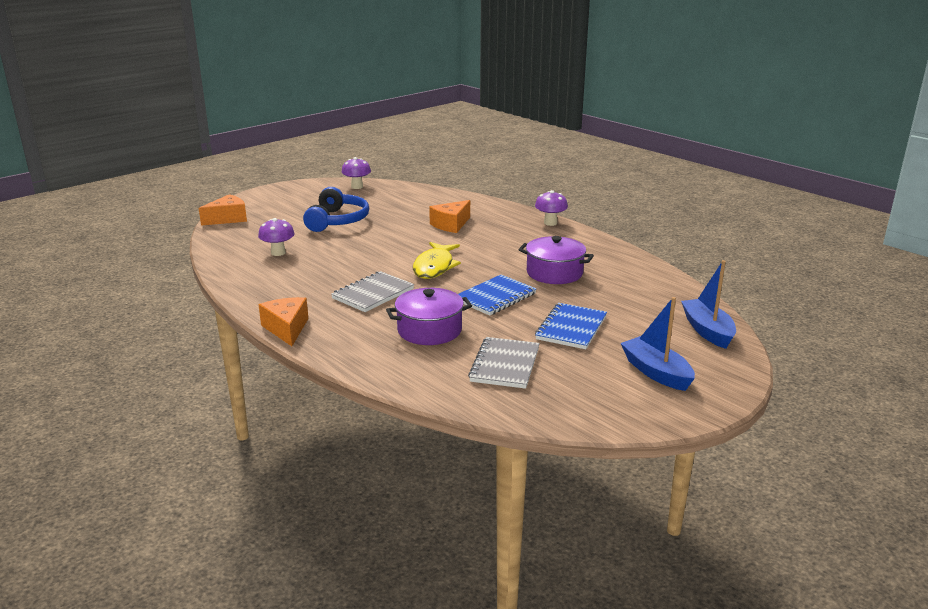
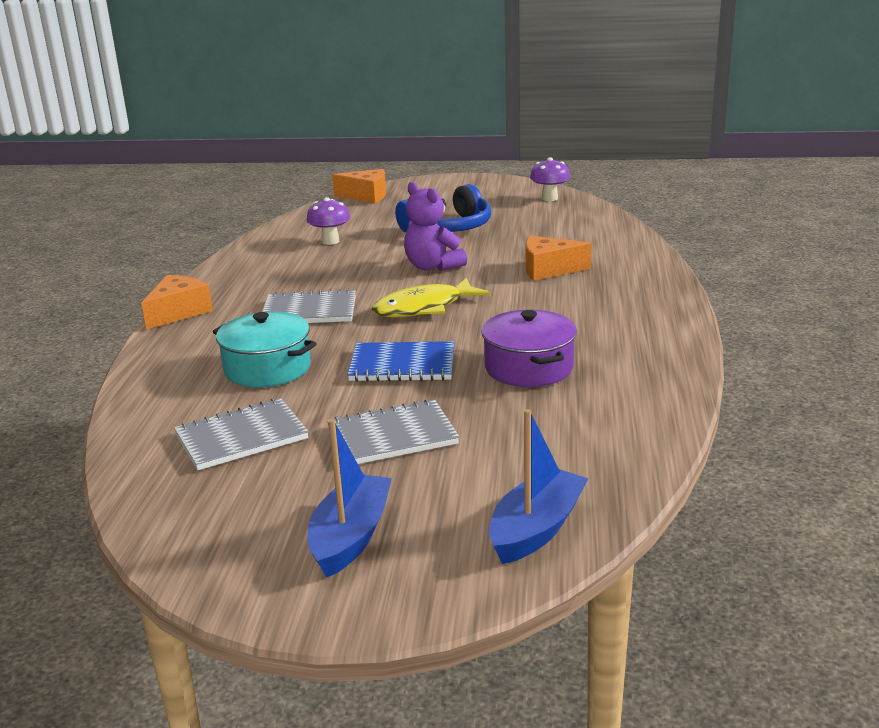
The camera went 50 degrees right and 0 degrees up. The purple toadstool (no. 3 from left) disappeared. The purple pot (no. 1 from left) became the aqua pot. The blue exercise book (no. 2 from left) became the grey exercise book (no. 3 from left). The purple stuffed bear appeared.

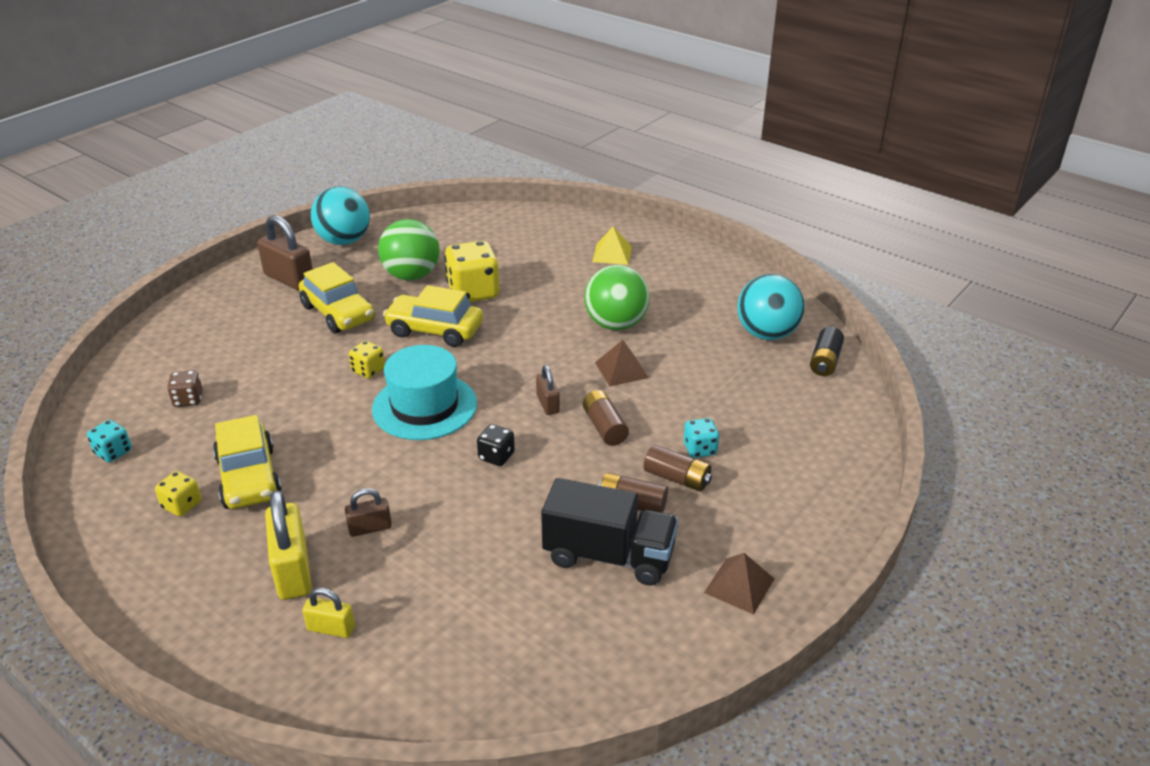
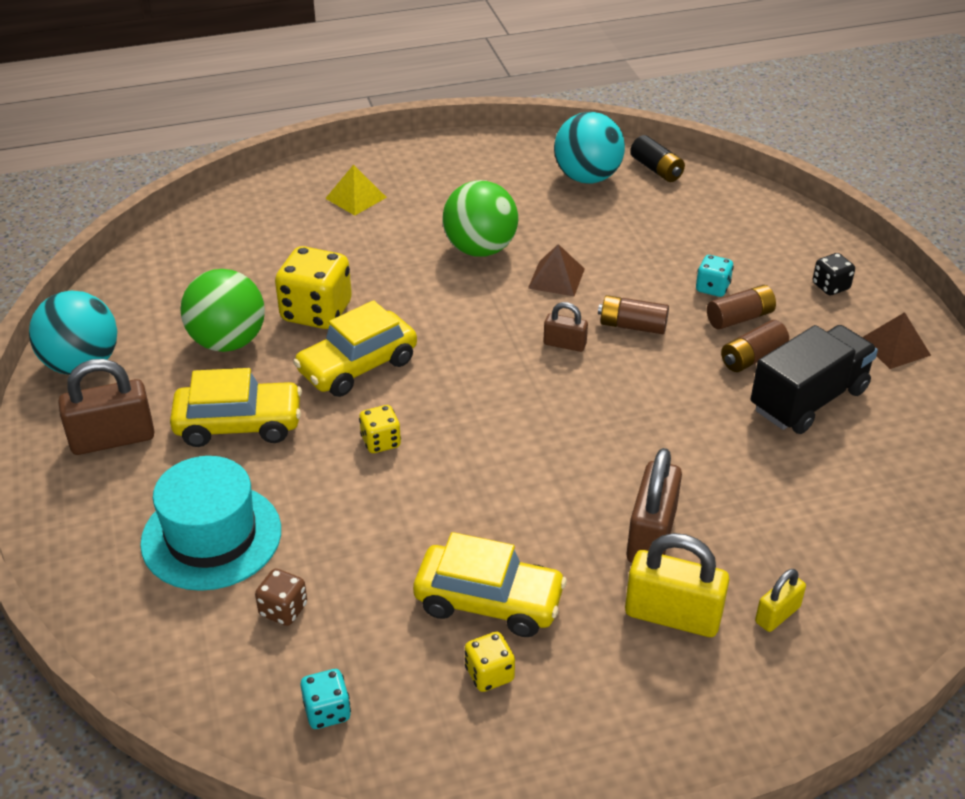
The camera went 55 degrees left and 5 degrees up. The aqua tall hat moved. The black game die moved. The dark brown lock (no. 2 from left in the first image) changed to 1.81 times the size.

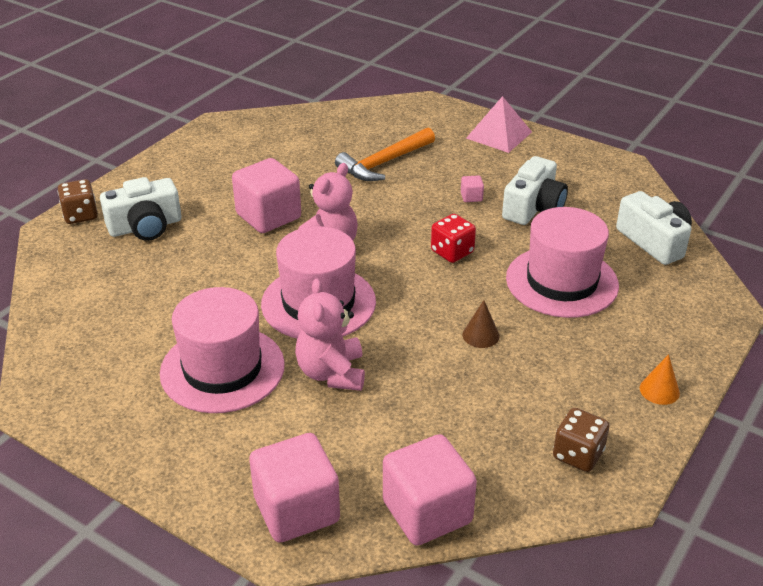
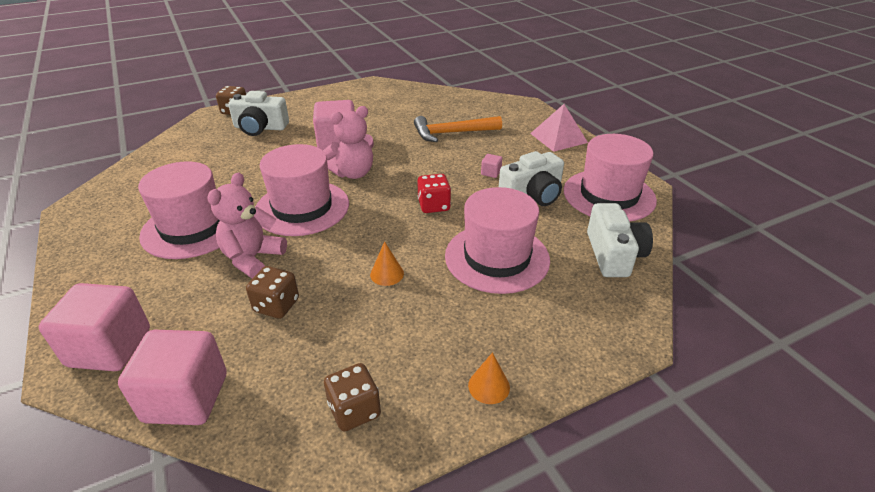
The camera went 30 degrees right and 0 degrees up. The dark brown cone shape became the orange-coloured cone shape (no. 1 from left). The rosy tall hat (no. 4 from left) appeared. The dark brown game die (no. 2 from left) appeared.

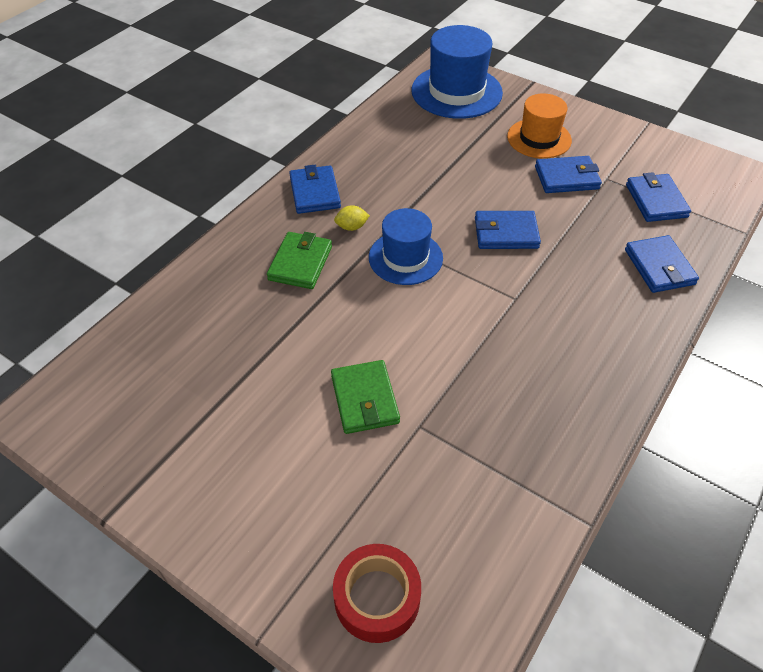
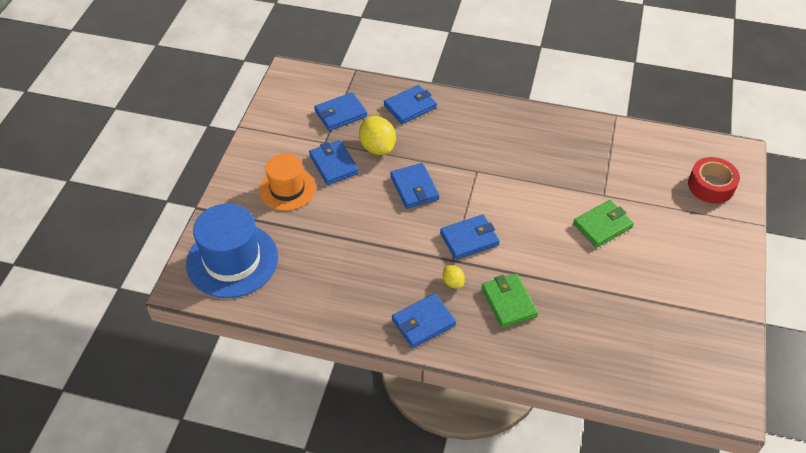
The camera went 110 degrees left and 0 degrees up. The blue tall hat (no. 1 from left) was replaced by the blue billfold (no. 6 from left). The leaf-green billfold (no. 1 from left) turned 75 degrees clockwise. The golden citrus fruit (no. 1 from left) appeared.

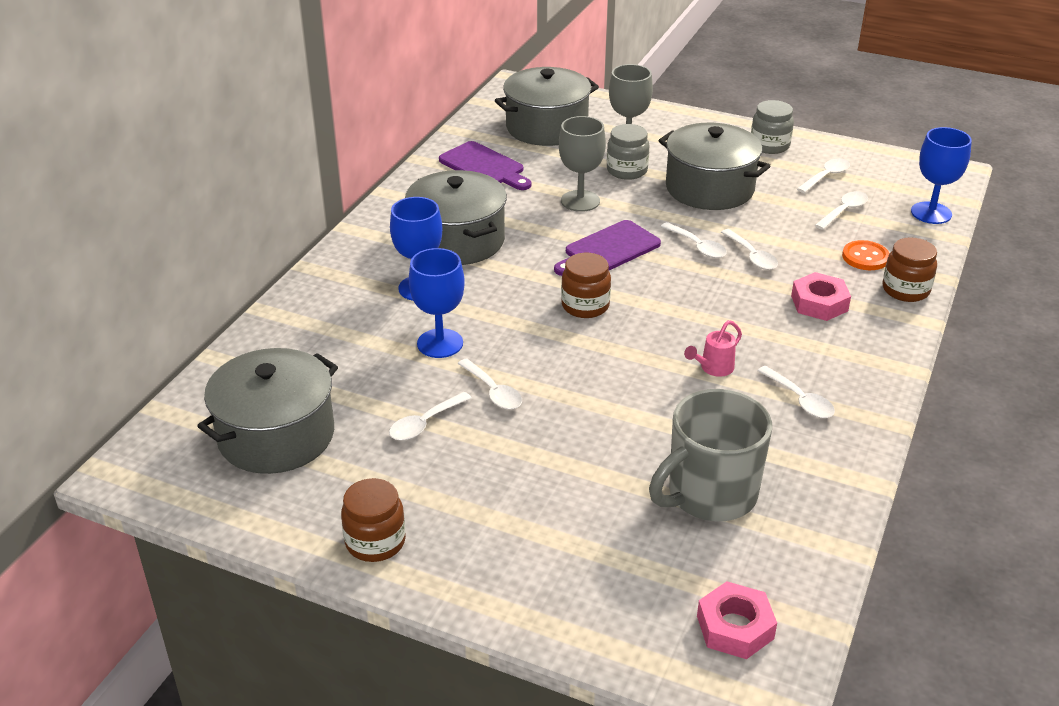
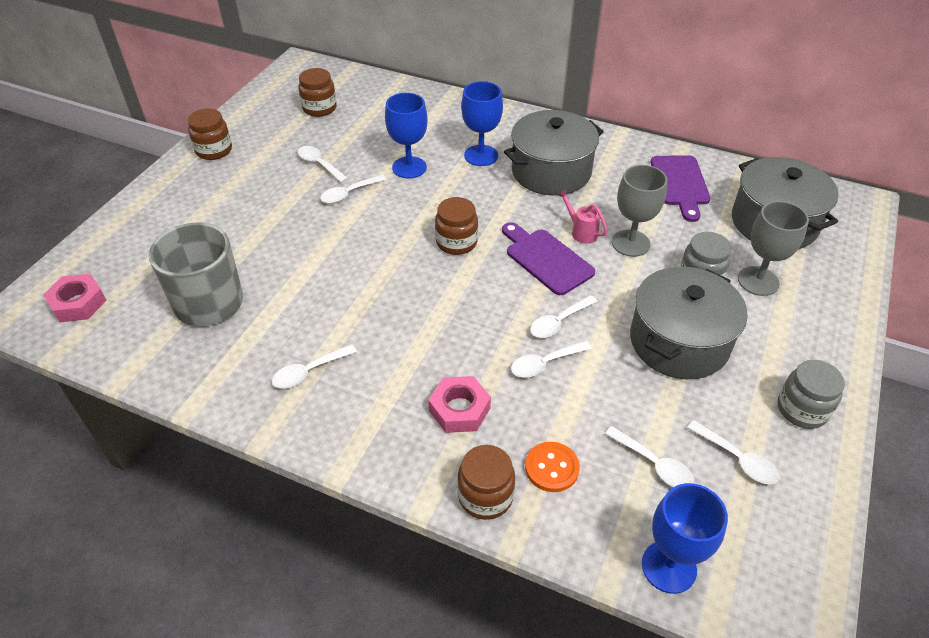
The camera went 90 degrees right and 10 degrees up. The purple cutting board (no. 1 from left in the first image) turned 45 degrees counterclockwise. The rosy watering pot moved. The grey pot (no. 1 from left) was replaced by the dark brown jar (no. 2 from left).

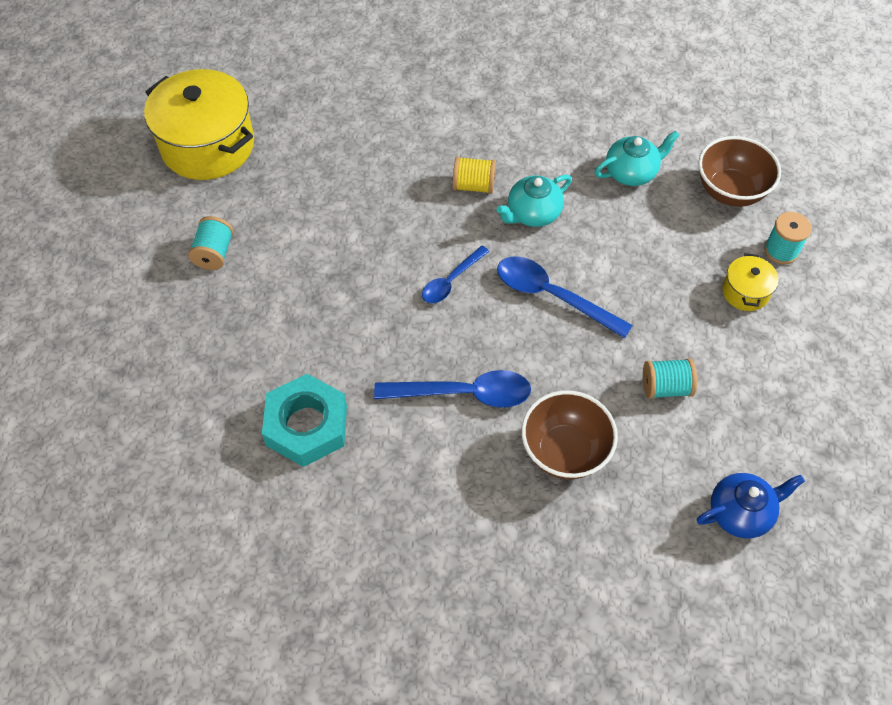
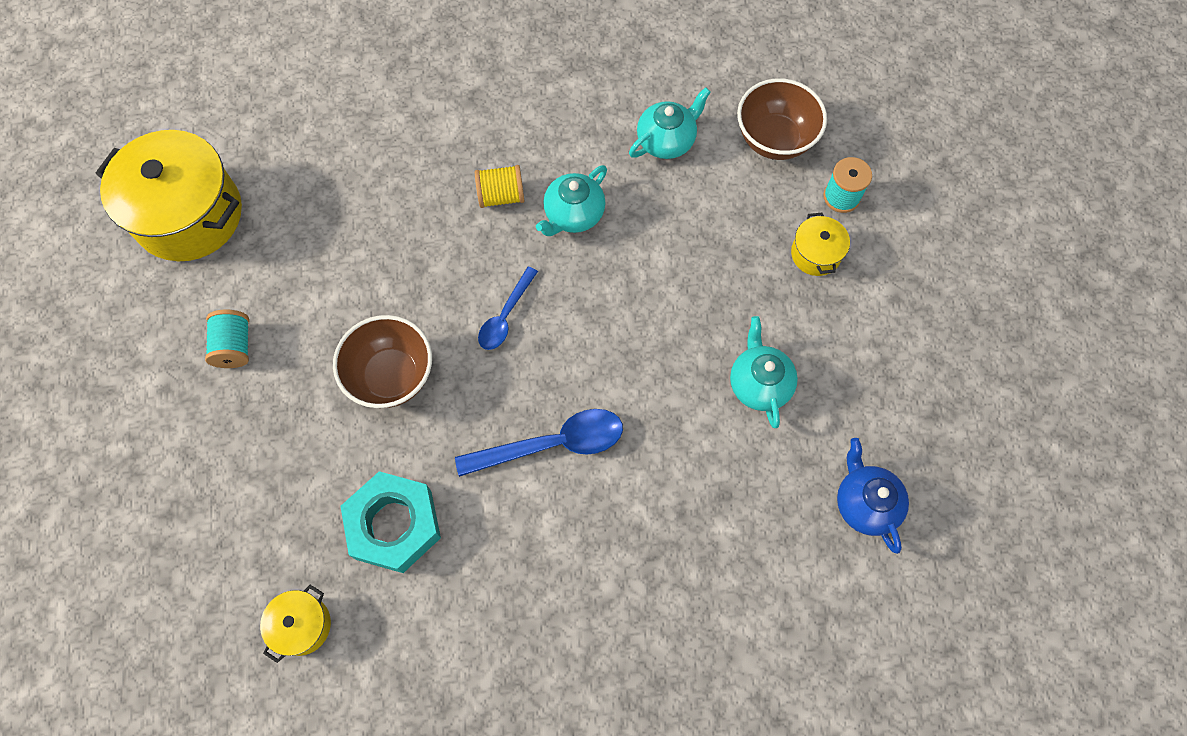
The camera went 15 degrees left and 10 degrees up. The blue tablespoon (no. 3 from left) disappeared. The aqua reel of thread (no. 2 from left) was replaced by the aqua teapot (no. 3 from left). The dark brown bowl (no. 1 from left) moved. The blue teapot turned 75 degrees counterclockwise. The golden pot (no. 2 from left) appeared.

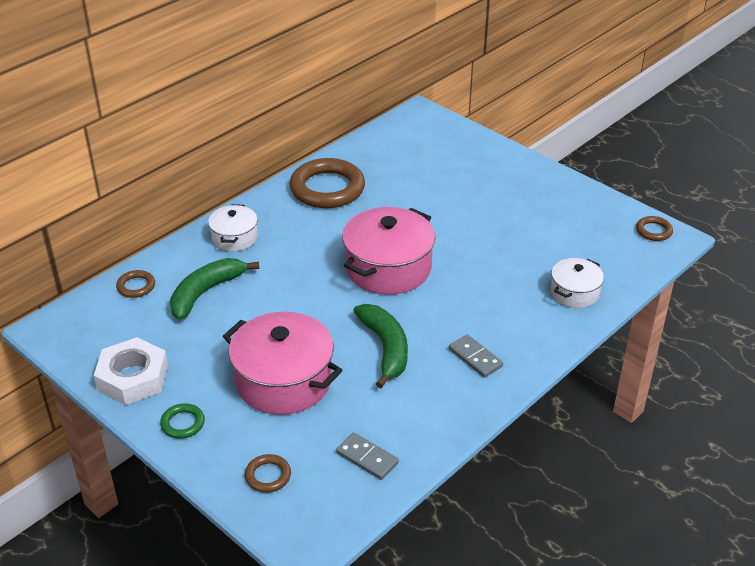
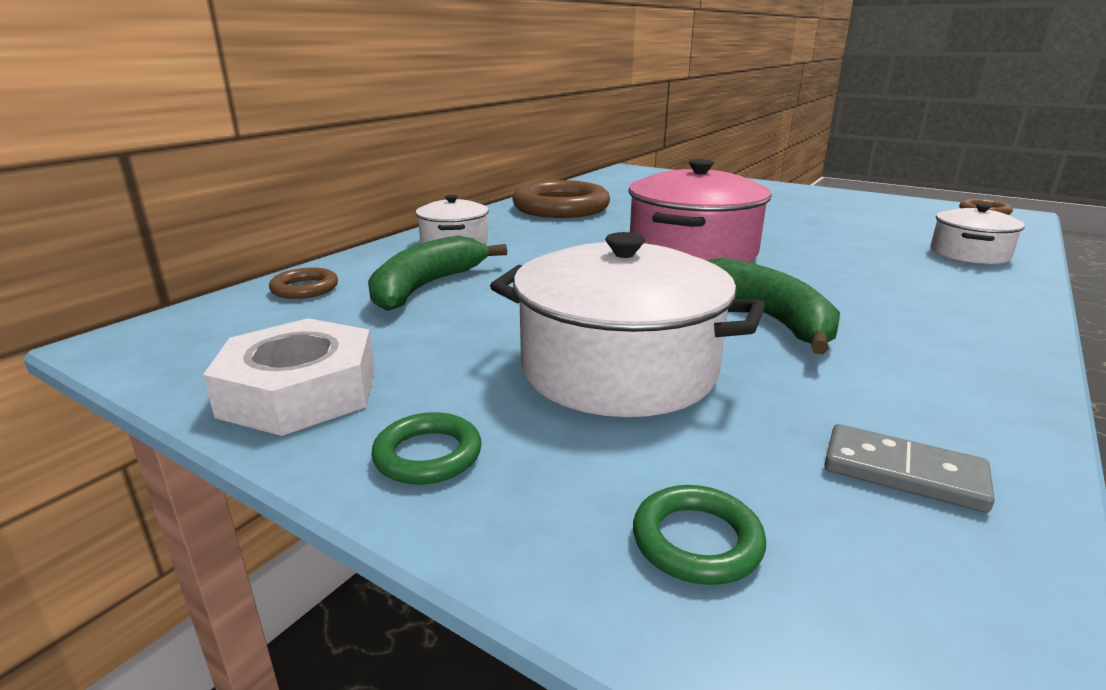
The camera went 10 degrees left and 15 degrees down. The rosy pot (no. 1 from left) became the white pot (no. 2 from left). The grey domino piece (no. 2 from left) disappeared. The dark brown torus (no. 2 from left) became the leaf-green torus (no. 2 from left).

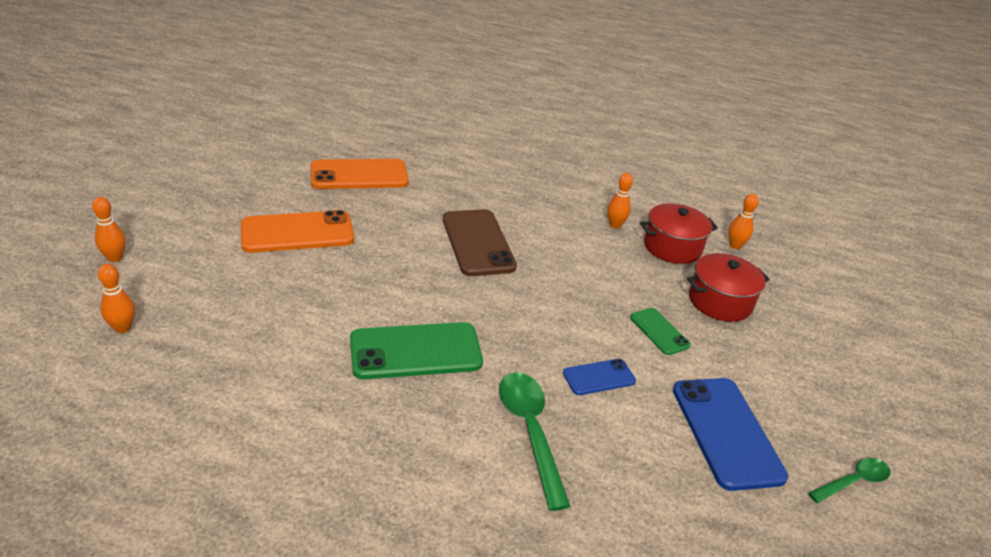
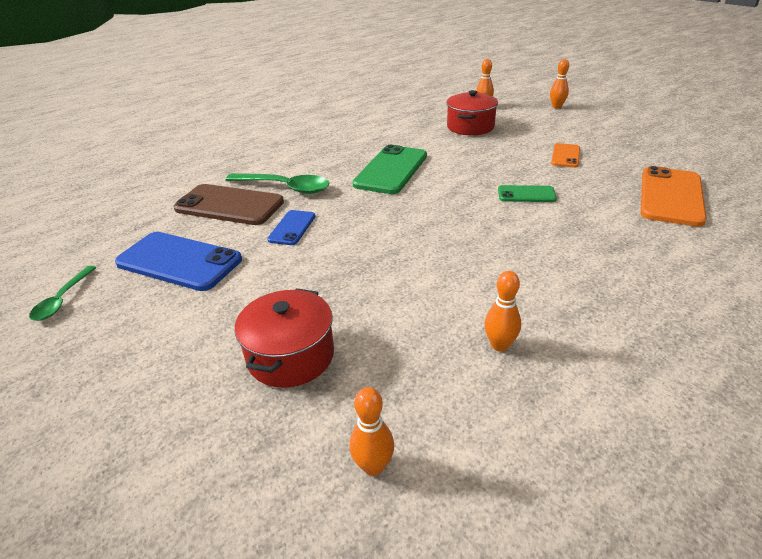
The camera went 130 degrees right and 0 degrees up. The red pot (no. 1 from left in the first image) moved. The dark brown smartphone moved. The orange-coloured smartphone (no. 1 from left) changed to 0.53 times the size. The leaf-green smartphone (no. 2 from left) moved.

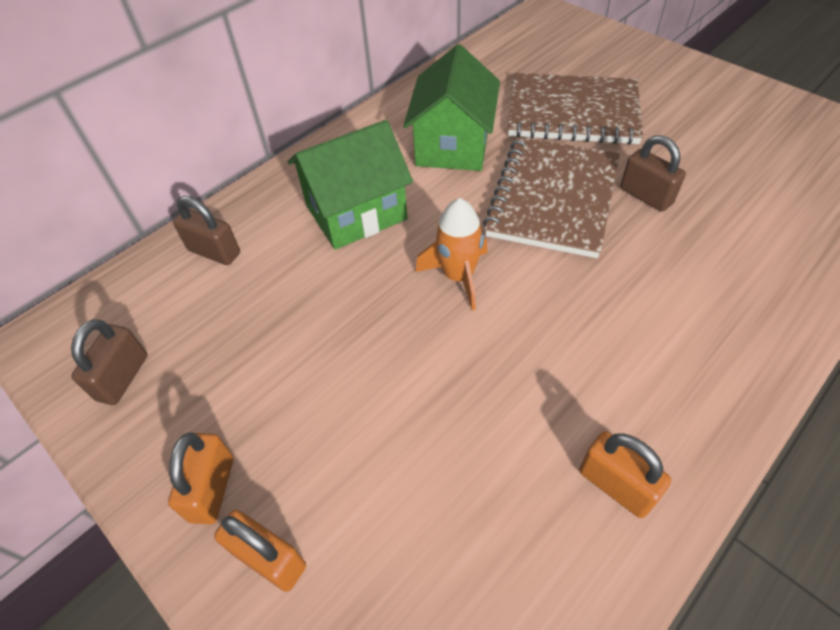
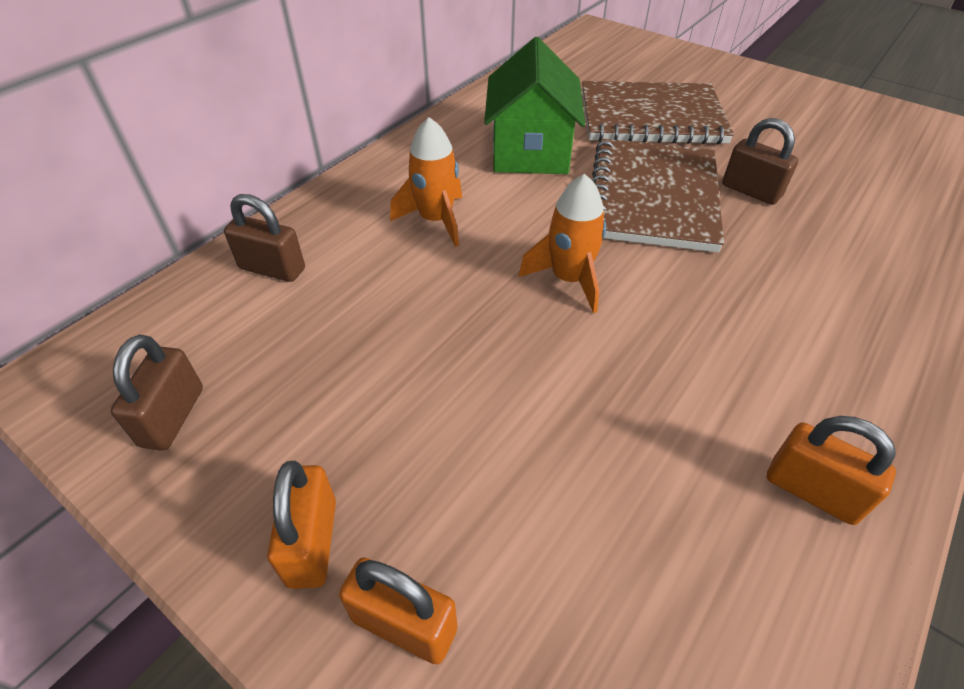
The camera went 10 degrees left and 5 degrees down. The leaf-green house (no. 1 from left) was replaced by the orange-coloured rocket (no. 1 from left).

